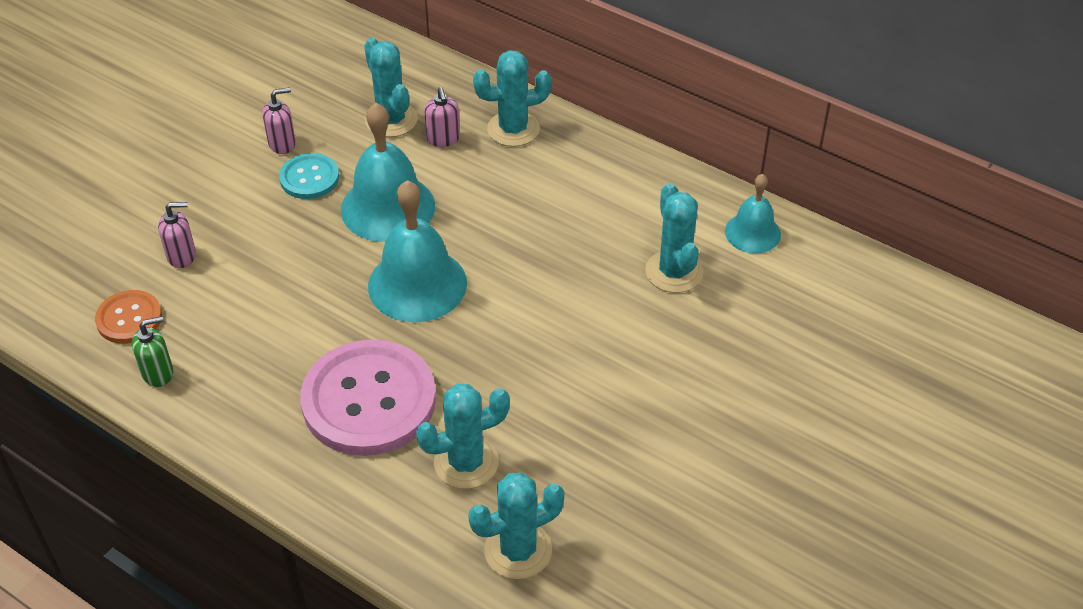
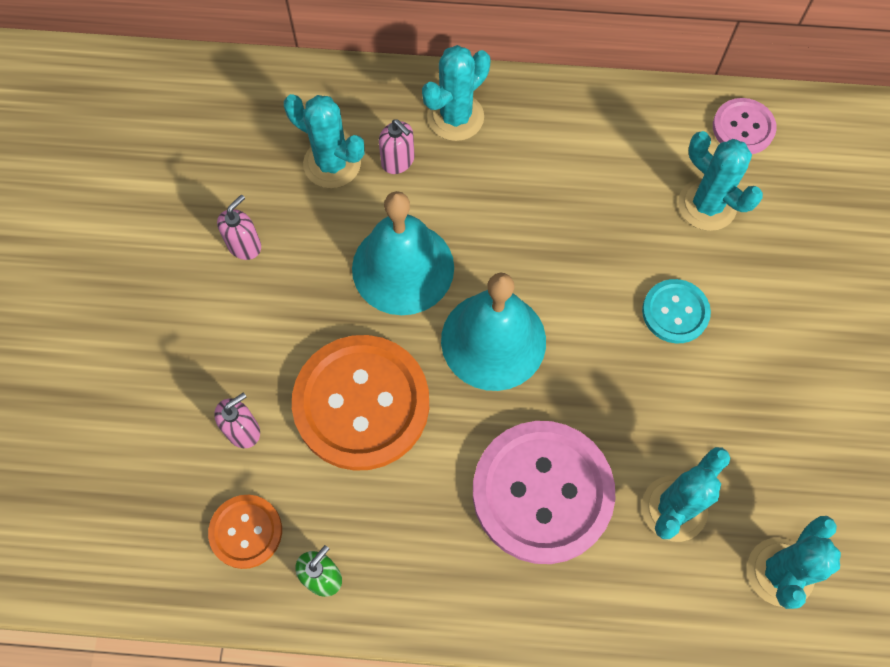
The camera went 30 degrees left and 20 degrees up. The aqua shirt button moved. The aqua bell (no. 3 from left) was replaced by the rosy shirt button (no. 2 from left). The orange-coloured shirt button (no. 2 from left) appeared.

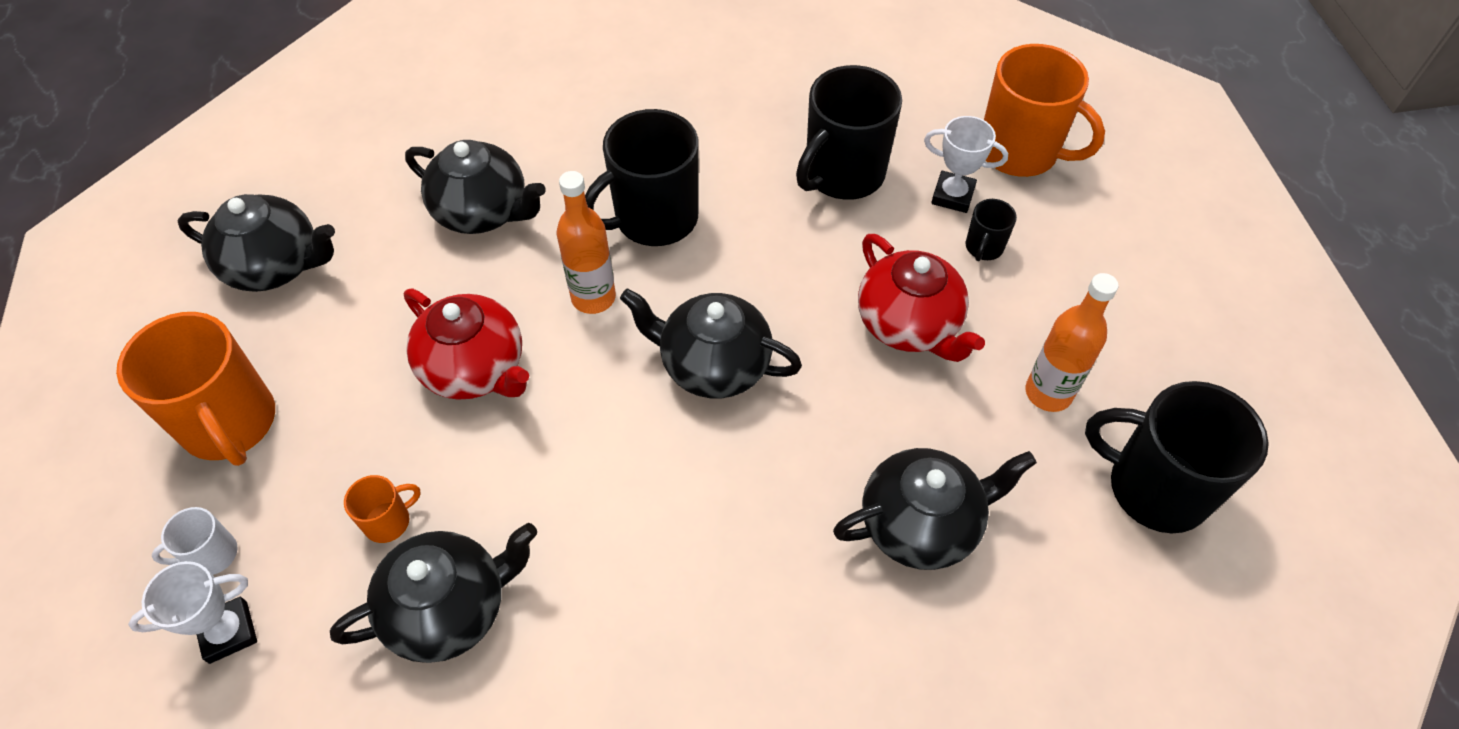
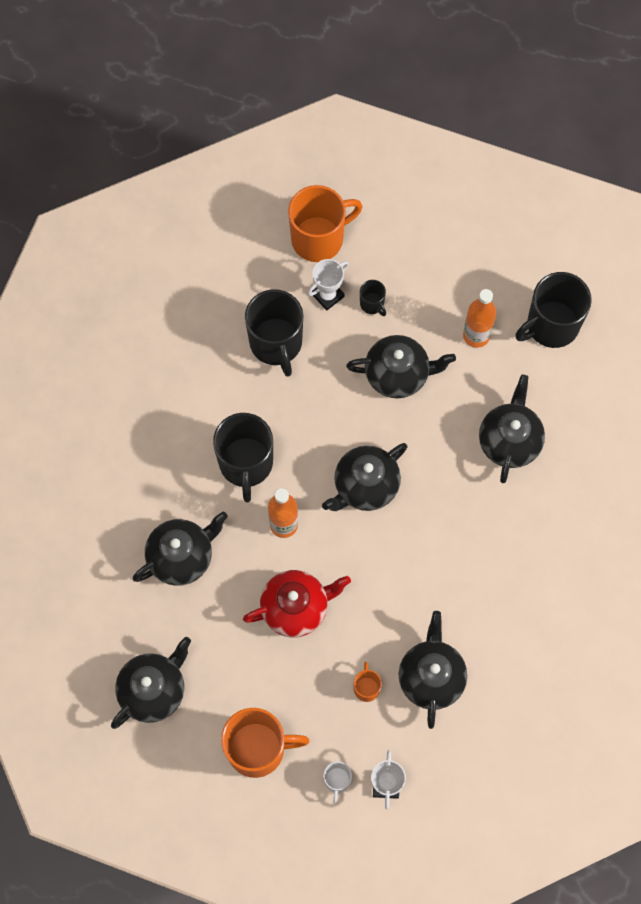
The camera went 60 degrees left and 15 degrees up. The red teapot (no. 2 from left) became the black teapot (no. 4 from left).

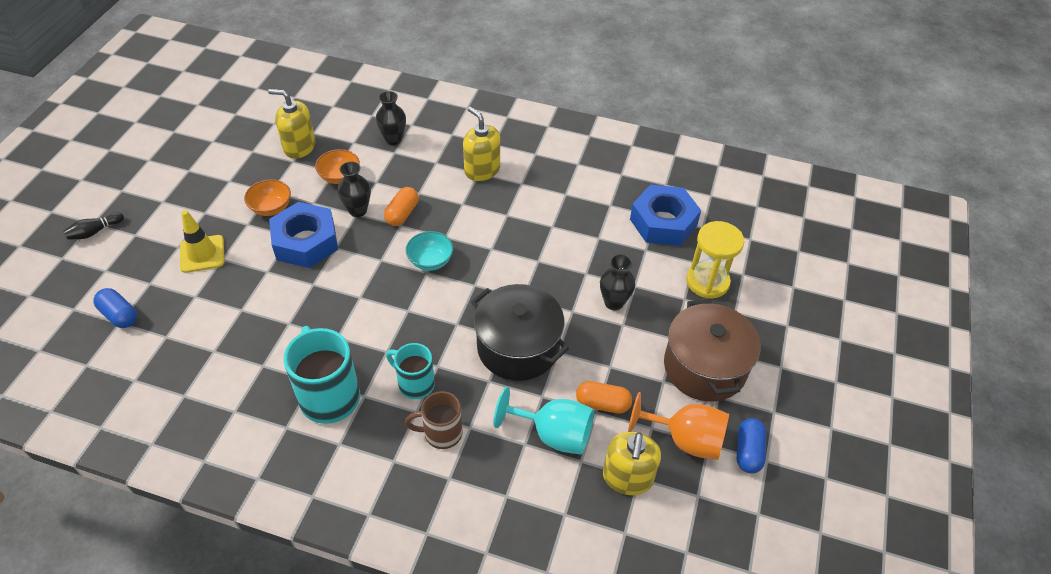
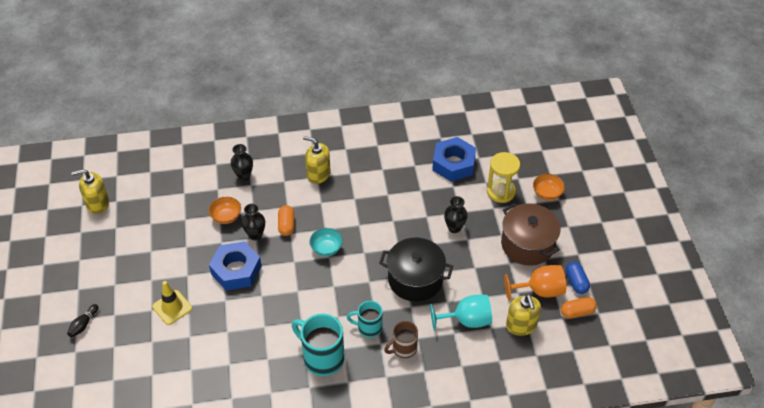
The camera went 25 degrees left and 0 degrees up. The golden pump bottle (no. 1 from left) moved. The orange-coloured bowl (no. 1 from left in the first image) moved. The blue pill (no. 1 from left) disappeared. The orange-coloured pill (no. 2 from left) moved.

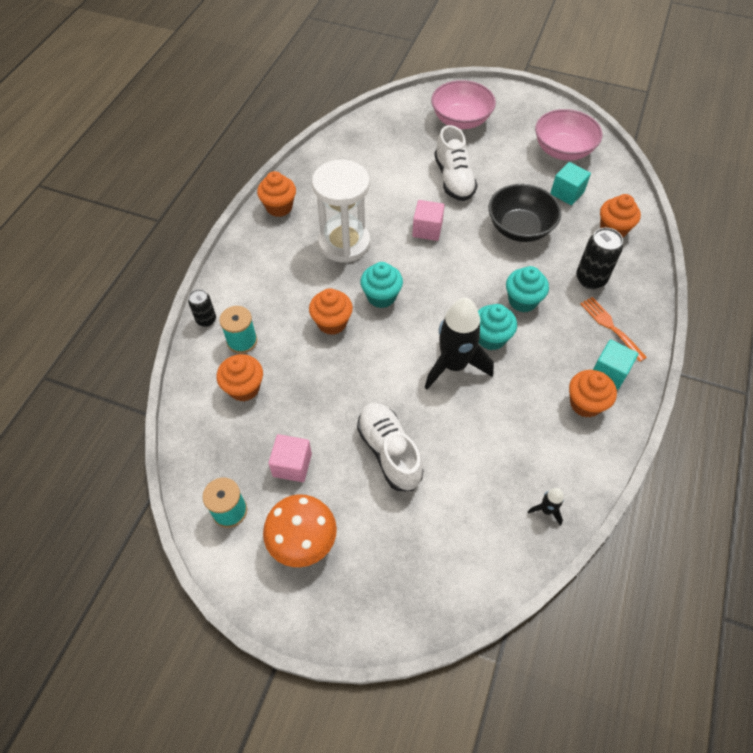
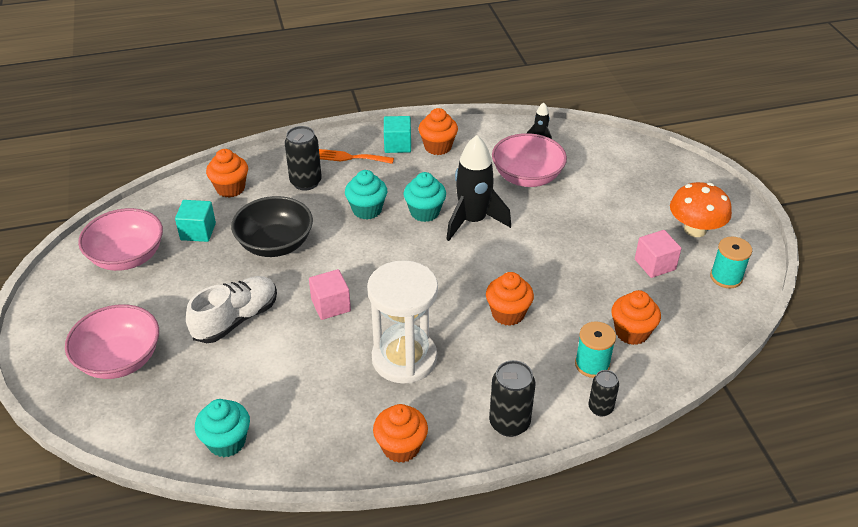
The camera went 125 degrees left and 15 degrees down. The aqua muffin (no. 1 from left) moved. The orange-coloured dinner fork turned 75 degrees clockwise. The white sneaker (no. 1 from left) disappeared. The rosy bowl (no. 3 from left) appeared. The black soda can (no. 2 from left) appeared.

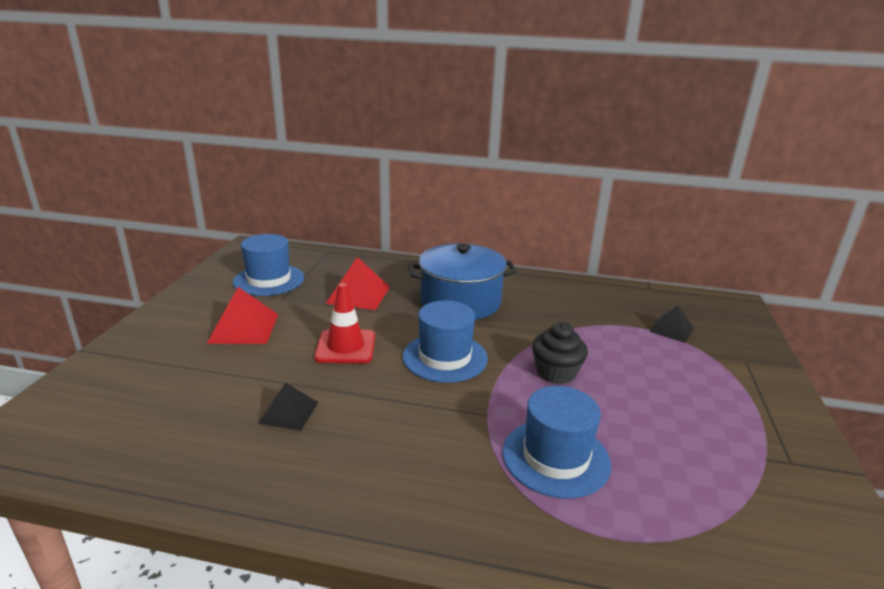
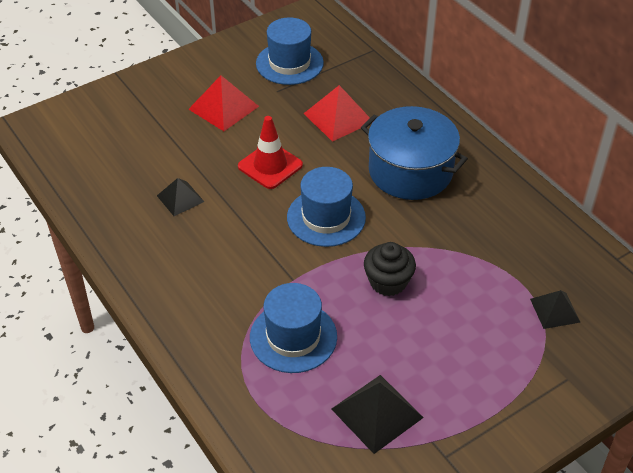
The camera went 45 degrees right and 20 degrees up. The black pyramid shape (no. 2 from left) appeared.

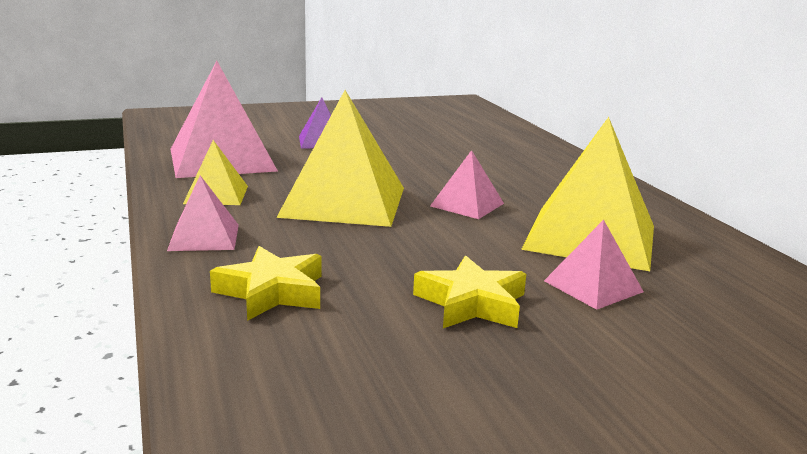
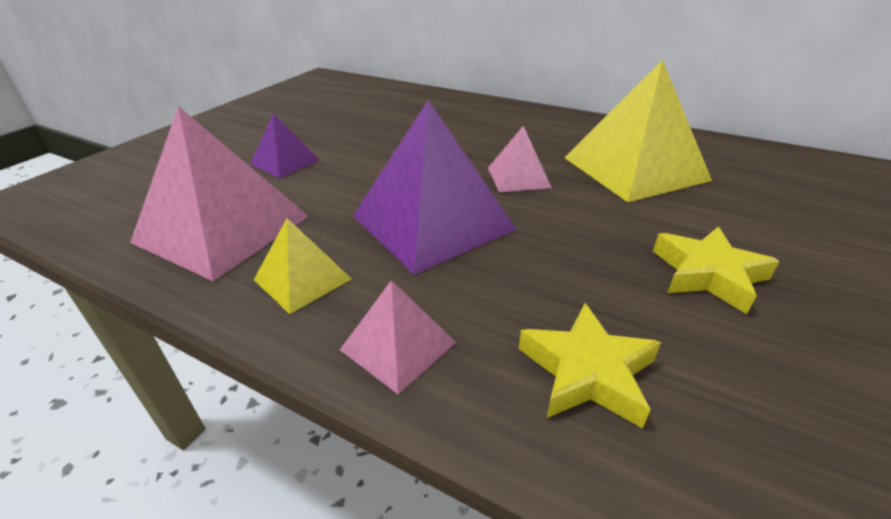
The camera went 40 degrees left and 15 degrees up. The golden pyramid shape (no. 2 from left) became the purple pyramid shape (no. 2 from left). The rosy pyramid shape (no. 4 from left) disappeared.

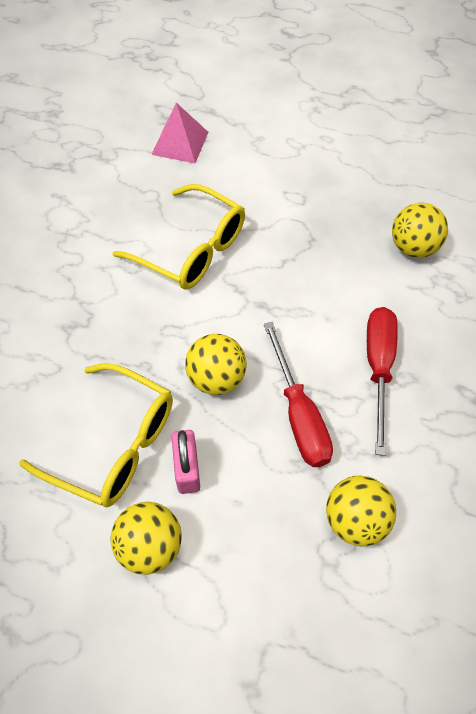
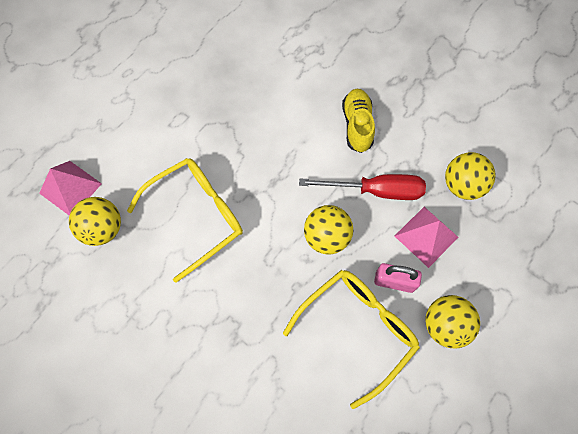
The camera went 70 degrees left and 10 degrees up. The golden ball (no. 4 from left in the first image) moved. The red hand screwdriver (no. 2 from left) was replaced by the golden sneaker. The rosy pyramid shape (no. 2 from left) appeared.

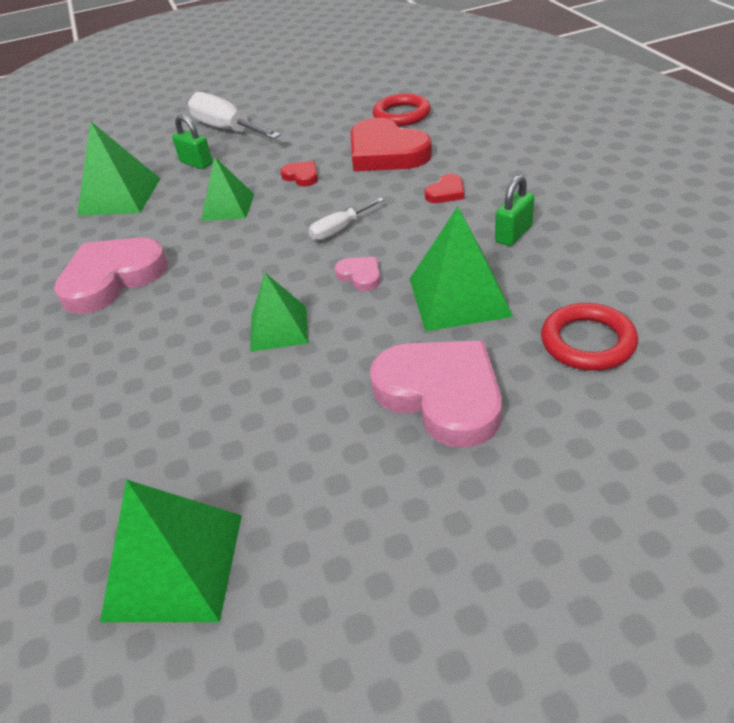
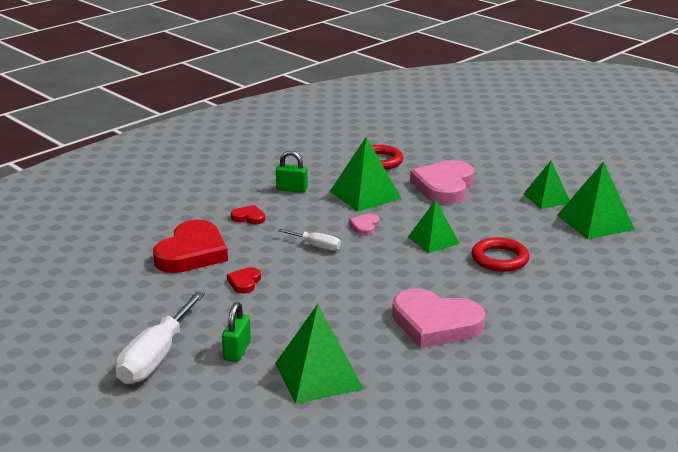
The camera went 120 degrees left and 15 degrees down. The red torus (no. 1 from left in the first image) moved. The leaf-green pyramid shape (no. 3 from left in the first image) moved.

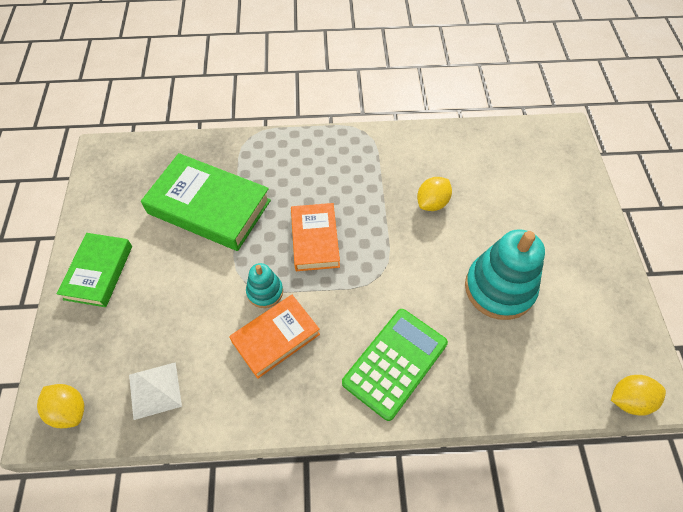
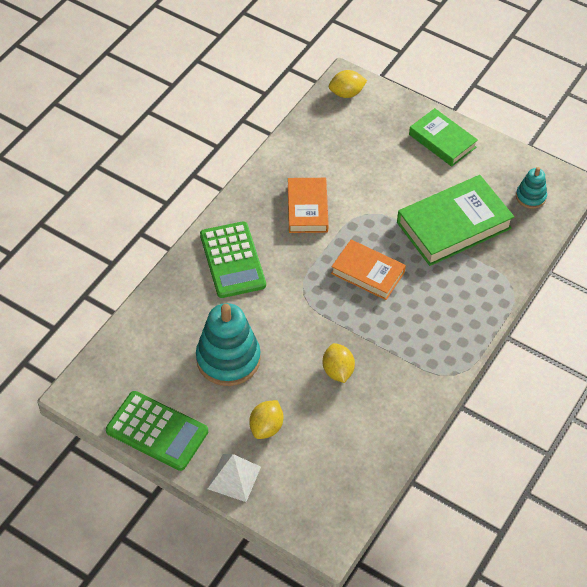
The camera went 125 degrees right and 5 degrees down. The aqua stacking toy (no. 1 from left in the first image) moved. The white pyramid shape moved. The golden citrus fruit (no. 3 from left in the first image) moved. The leaf-green adding machine (no. 1 from left) appeared.

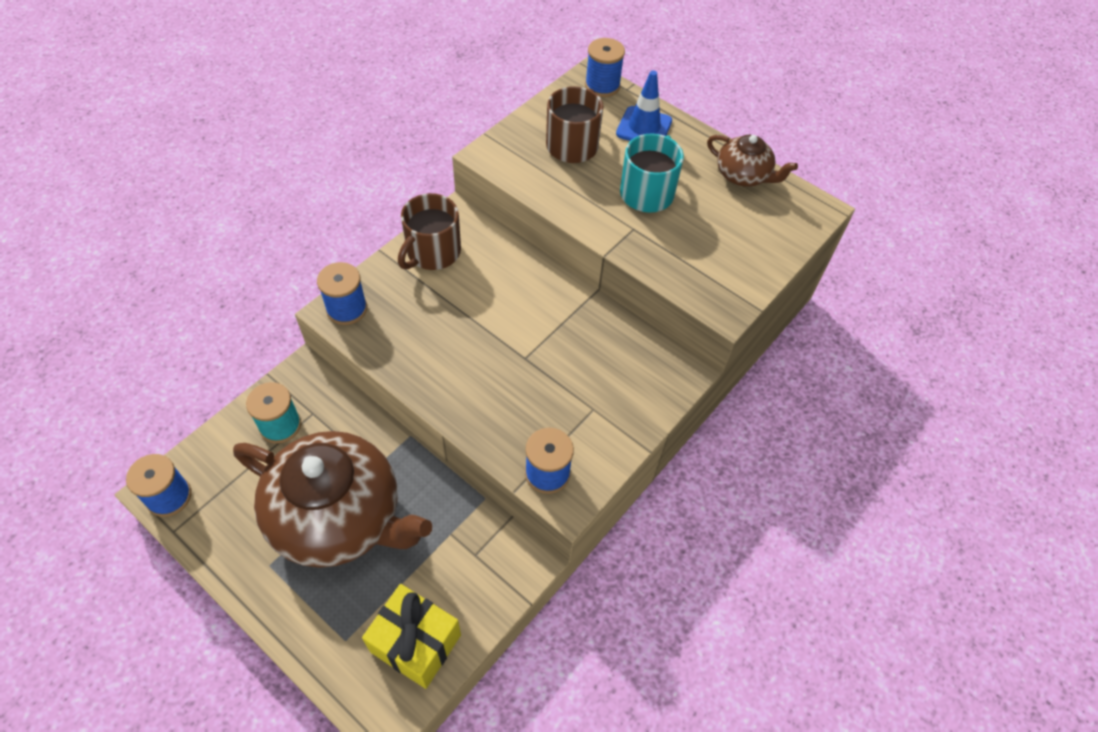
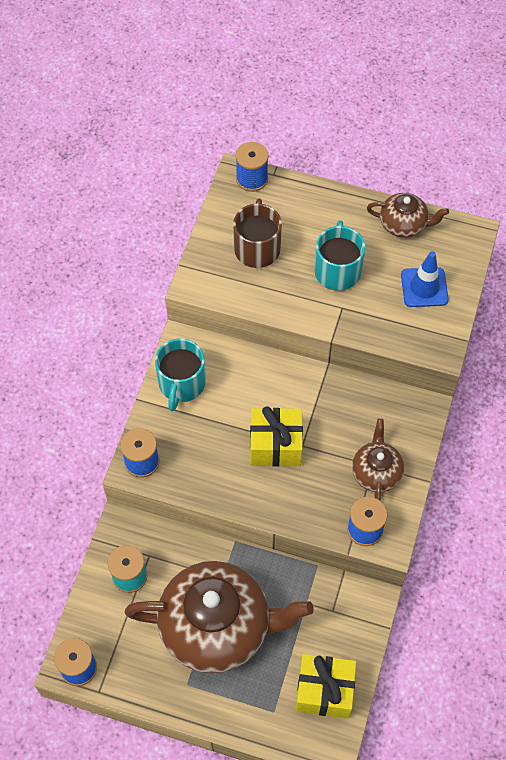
The camera went 20 degrees left and 5 degrees up. The blue safety cone moved. The dark brown mug (no. 1 from left) became the aqua mug (no. 1 from left). The golden wrapped gift (no. 1 from left) appeared. The dark brown teapot (no. 2 from left) appeared.

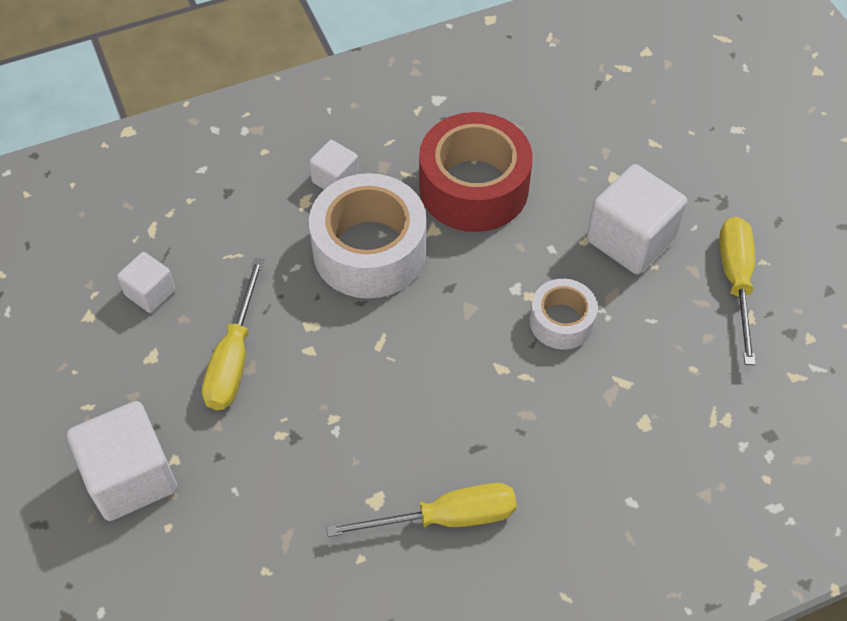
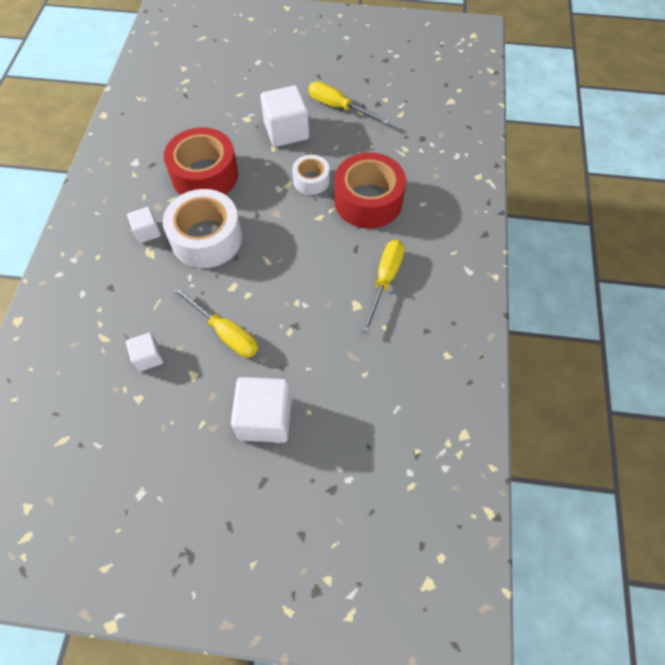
The camera went 60 degrees left and 5 degrees up. The red roll of tape (no. 2 from left) appeared.

